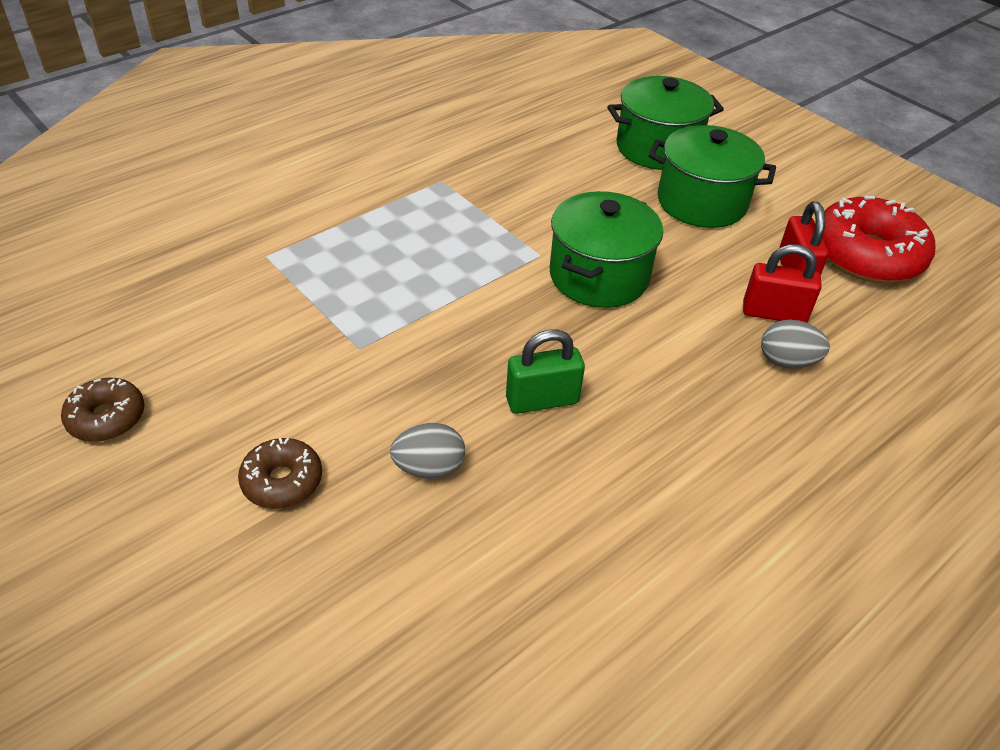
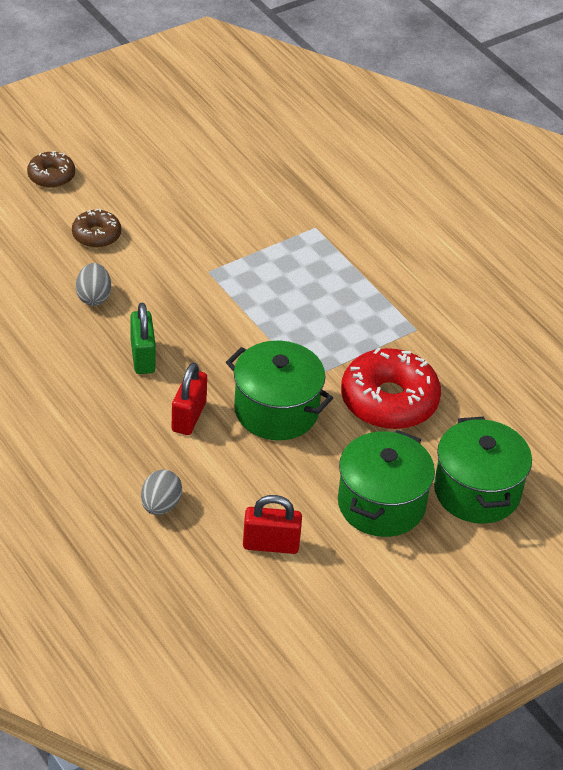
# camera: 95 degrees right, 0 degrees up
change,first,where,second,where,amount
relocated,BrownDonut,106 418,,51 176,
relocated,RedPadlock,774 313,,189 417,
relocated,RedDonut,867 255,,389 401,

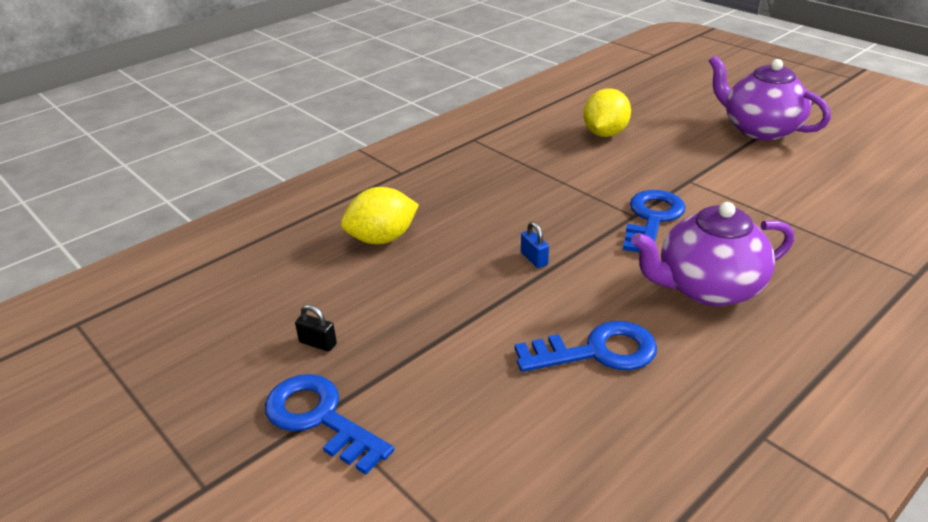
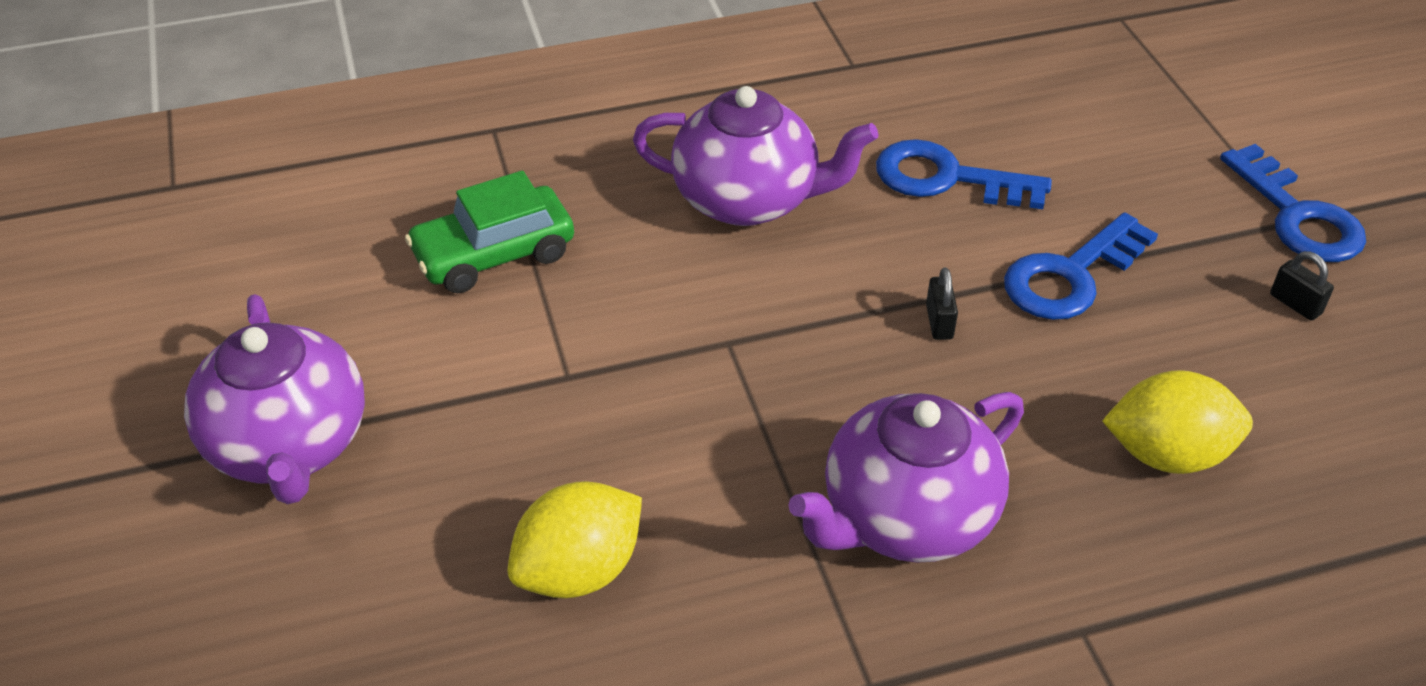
# camera: 155 degrees left, 10 degrees up
change,first,where,second,where,amount
appeared,,,GreenCar,494 254,
appeared,,,PurpleTeapot,905 517,
colour,BluePadlock,534 259,BlackPadlock,939 322,
relocated,BlueKey,652 219,,1070 276,

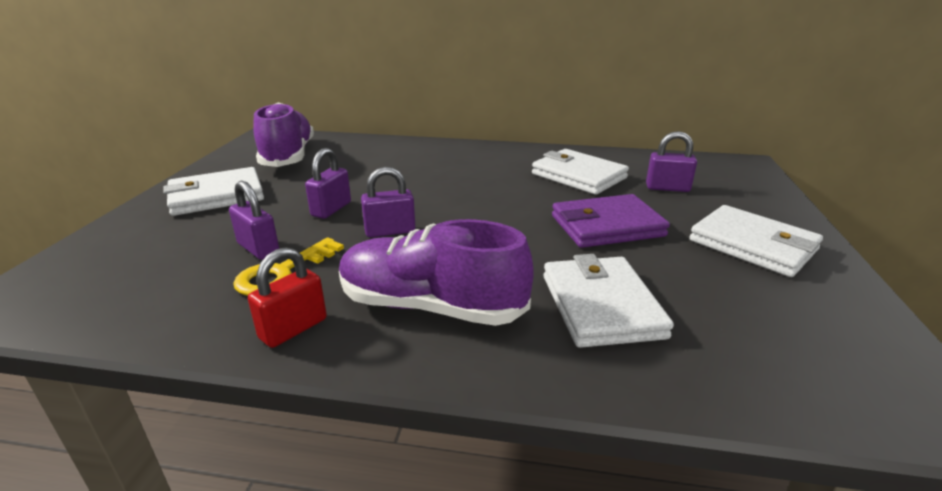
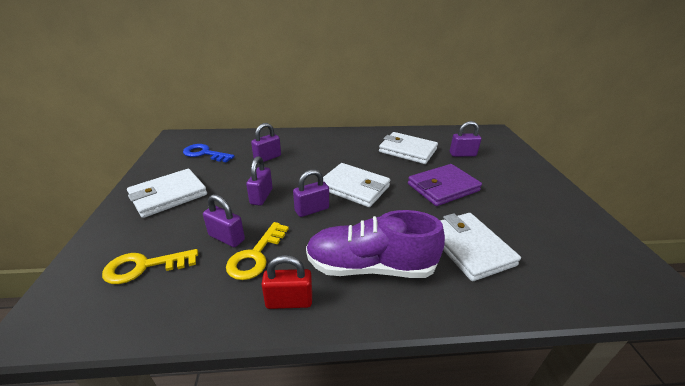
# camera: 15 degrees left, 5 degrees up
change,first,where,second,where,amount
appeared,,,YellowKey,144 267,
exchanged,PurpleShoe,288 156,BlueKey,205 154,
appeared,,,PurplePadlock,267 158,
spun,RedPadlock,293 329,,289 301,60 degrees clockwise
relocated,WhiteWallet,752 245,,354 187,

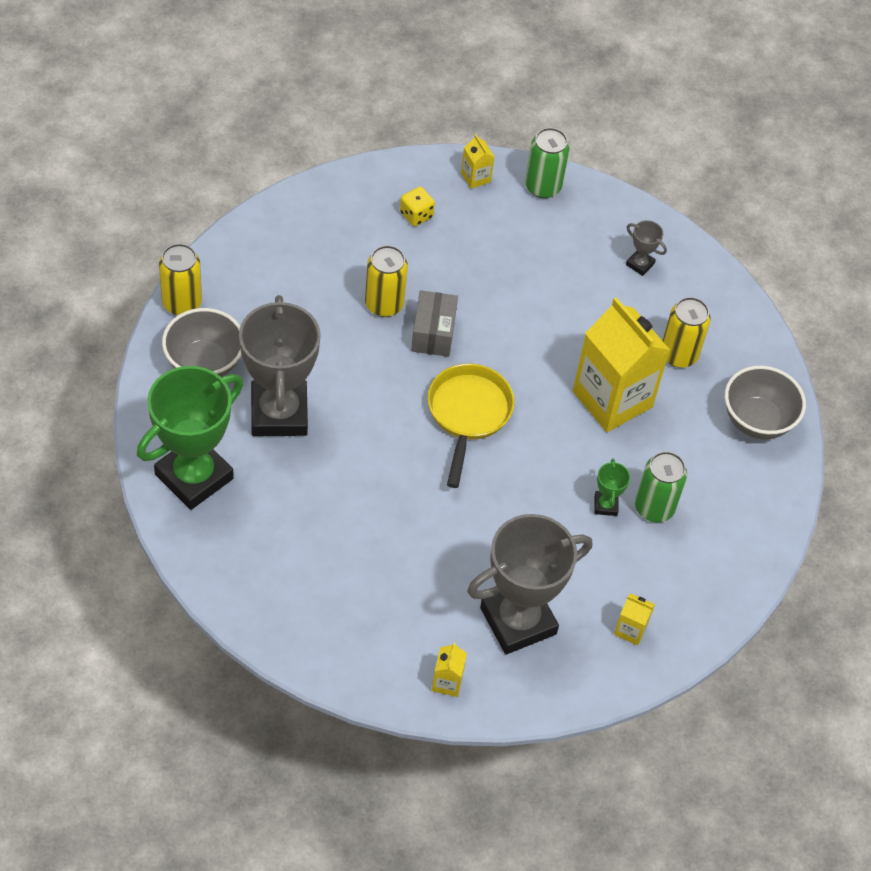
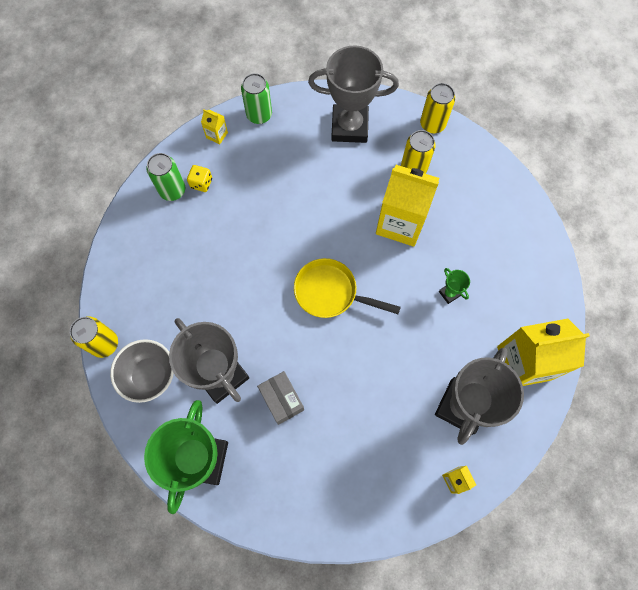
# camera: 30 degrees left, 15 degrees up
change,first,where,second,where,amount
relocated,GreenCan,654 507,,172 190,
relocated,GreyBox,433 333,,281 400,
spun,YellowPan,468 414,,330 292,45 degrees counterclockwise
size,GreyTrophy,640 264,,349 127,x2.44
relocated,YellowCan,384 304,,432 124,
size,YellowCarton,630 630,,523 363,x2.40
missing,GreyBowl,757 421,,,

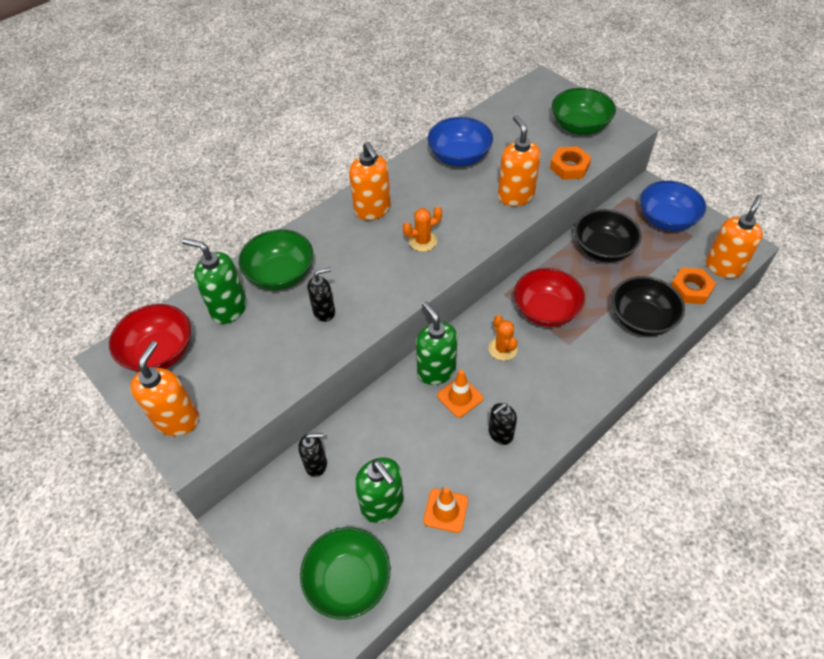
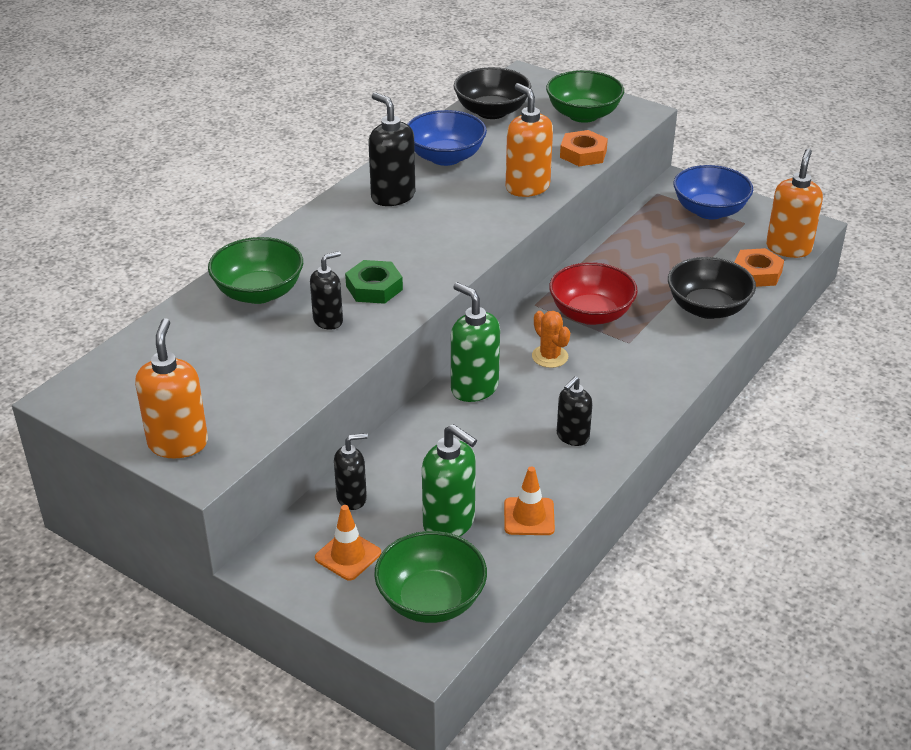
# camera: 15 degrees left, 15 degrees down
change,first,where,second,where,amount
relocated,OrangeTrafficCone,460 397,,348 555,
appeared,,,GreenNut,374 288,
appeared,,,BlackSoapDispenser,392 196,
relocated,BlackBowl,602 249,,491 111,
missing,RedBowl,160 352,,,
missing,GreenSoapDispenser,229 308,,,
missing,OrangeSoapDispenser,373 210,,,
missing,OrangeCactus,423 241,,,

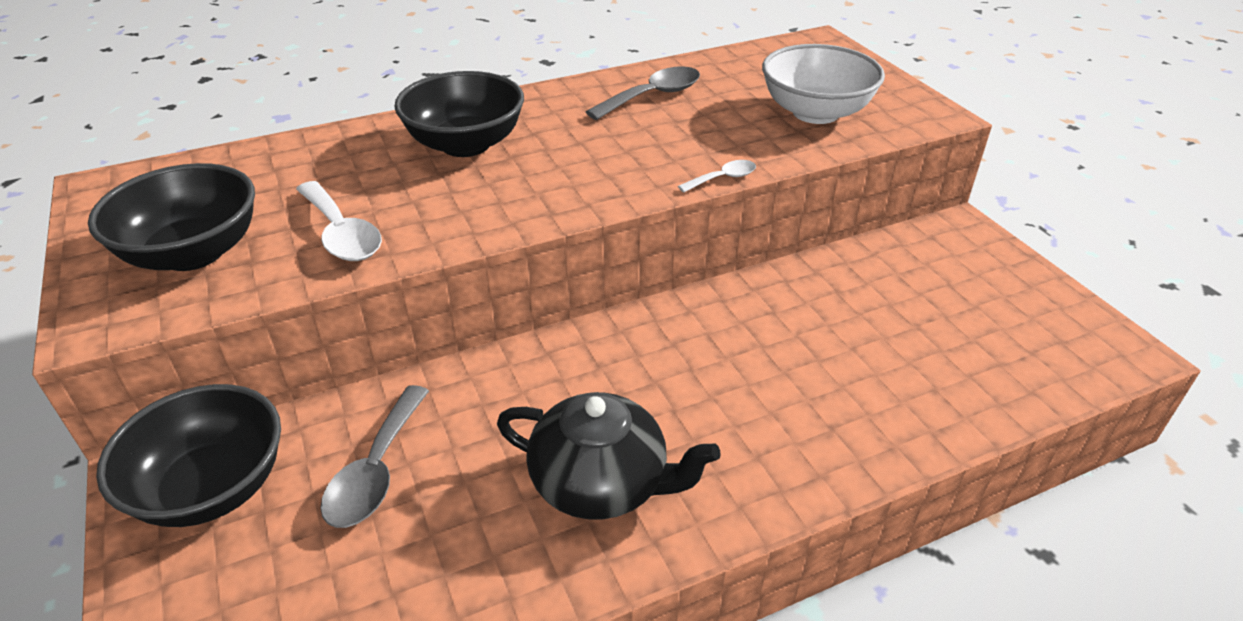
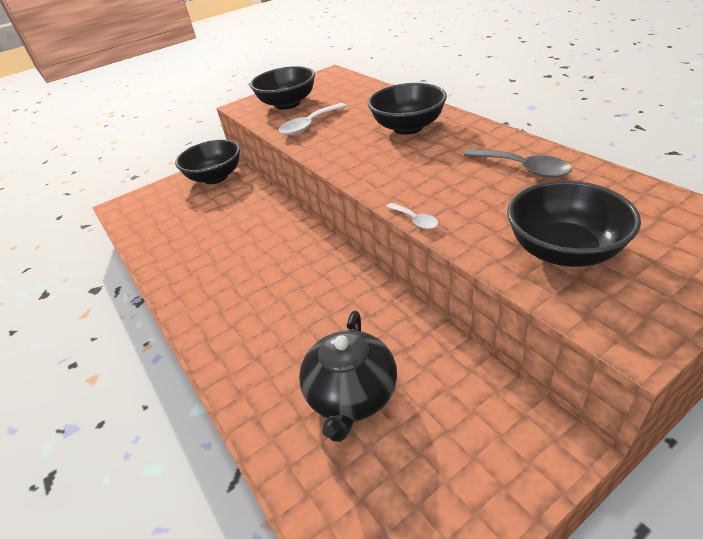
# camera: 85 degrees right, 0 degrees up
change,first,where,second,where,amount
relocated,BlackTeapot,601 483,,351 395,
colour,WhiteBowl,815 112,BlackBowl,563 250,
missing,GreySpoon,376 470,,,

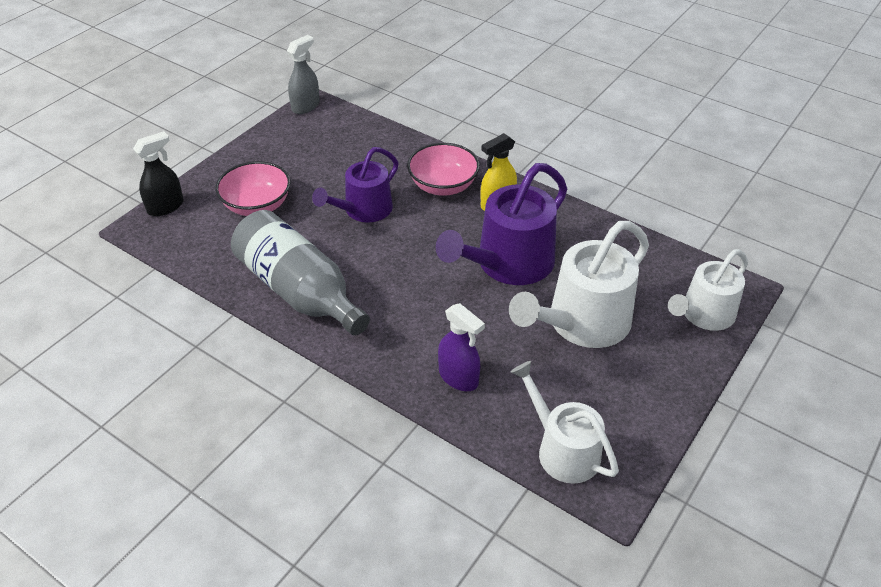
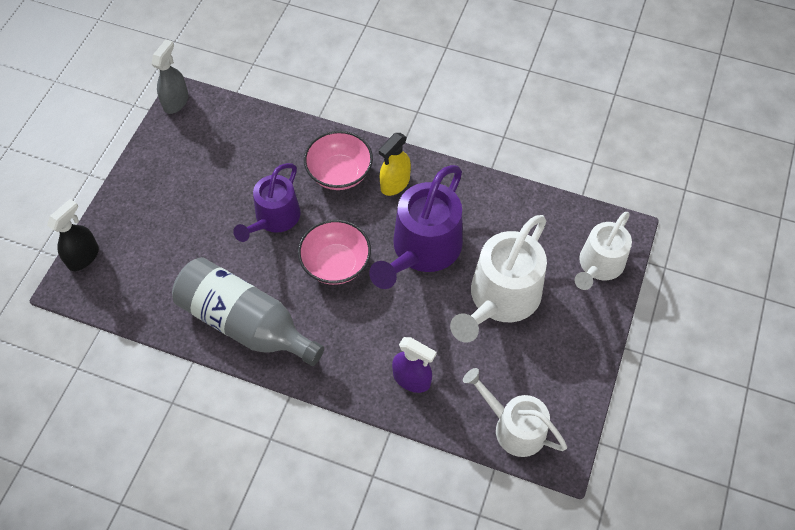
# camera: 15 degrees left, 15 degrees up
change,first,where,second,where,amount
relocated,PinkBowl,257 205,,336 264,

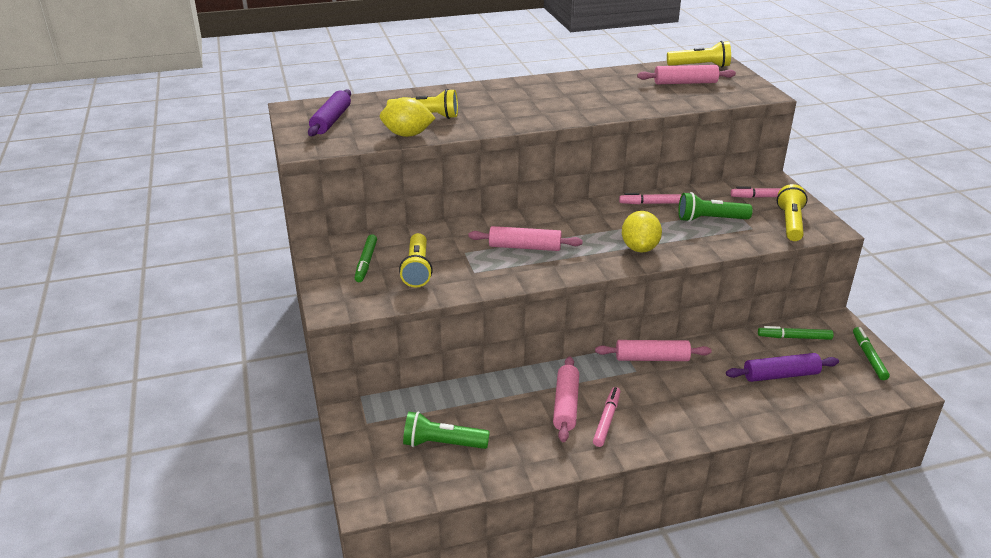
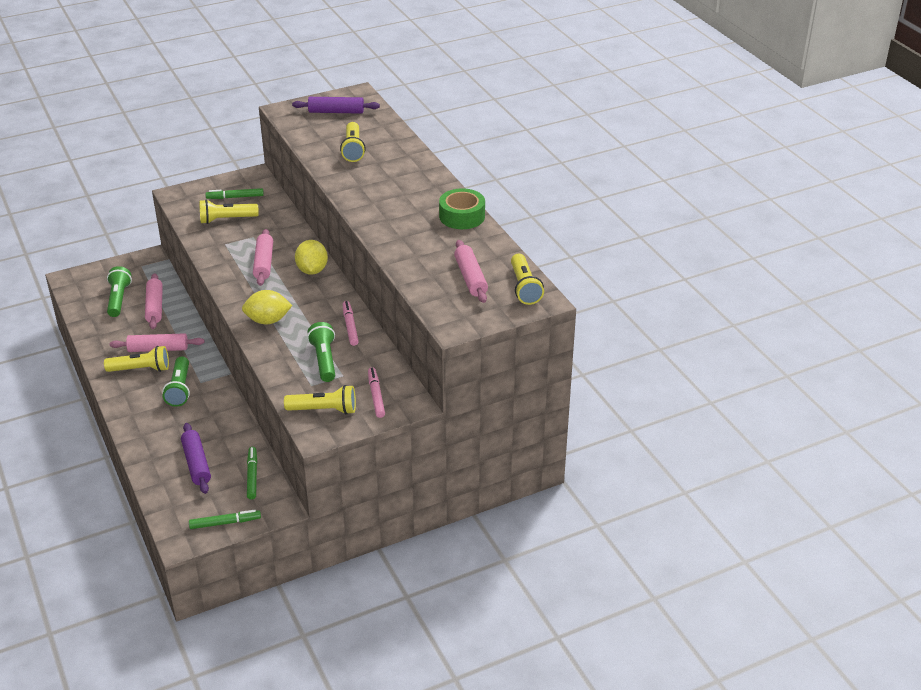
# camera: 80 degrees right, 5 degrees up
change,first,where,second,where,amount
exchanged,PinkMarker,606 420,YellowFlashlight,141 369,
relocated,PinkRollingPin,652 358,,154 307,
appeared,,,GreenFlashlight,179 389,
relocated,YellowLemon,407 135,,312 270,
appeared,,,GreenTape,462 216,

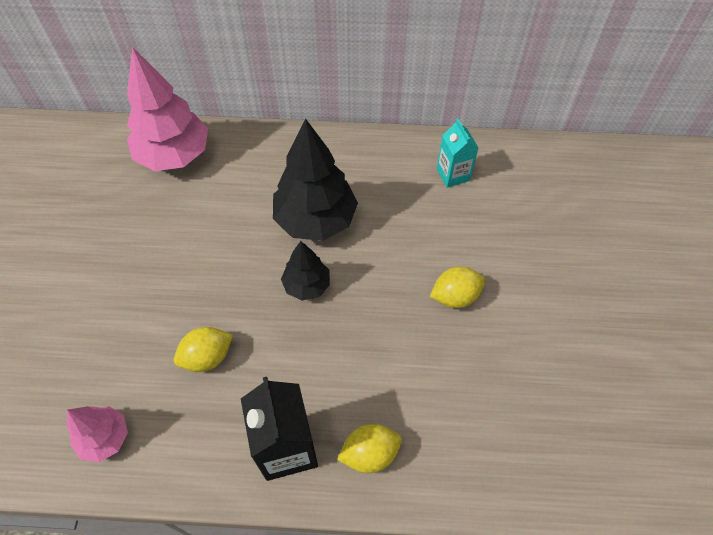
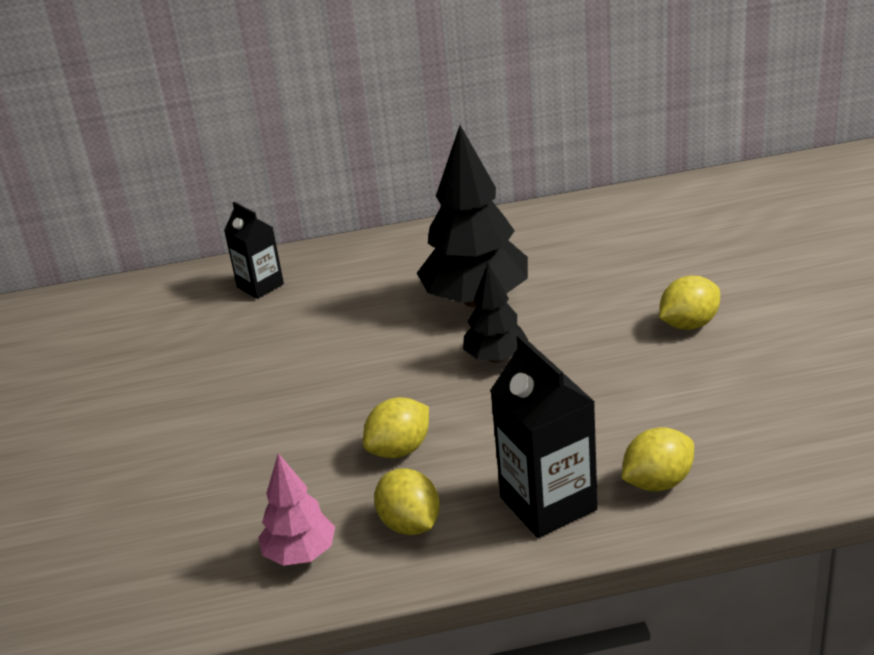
# camera: 10 degrees left, 25 degrees down
change,first,where,second,where,amount
exchanged,PinkTree,174 156,BlackCarton,260 285,
appeared,,,YellowLemon,410 524,
missing,TurquoiseCarton,453 174,,,

